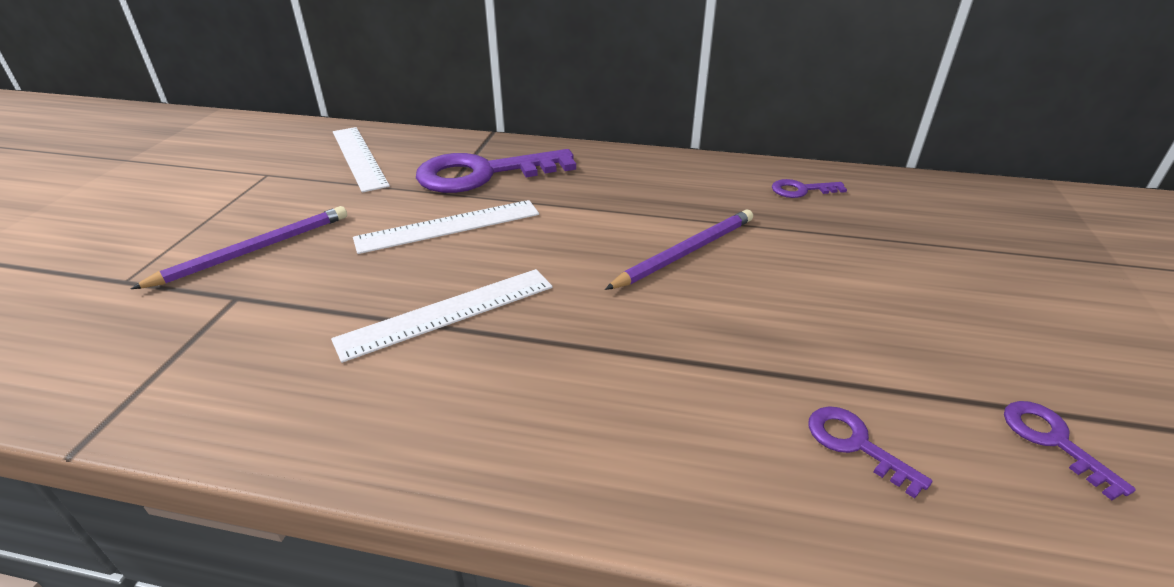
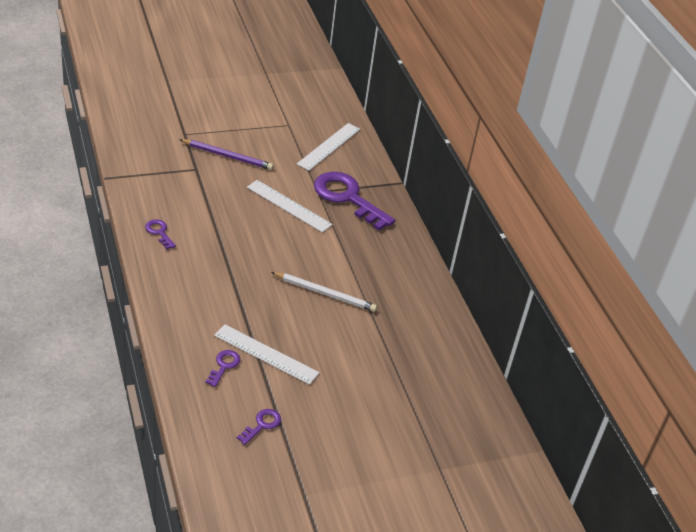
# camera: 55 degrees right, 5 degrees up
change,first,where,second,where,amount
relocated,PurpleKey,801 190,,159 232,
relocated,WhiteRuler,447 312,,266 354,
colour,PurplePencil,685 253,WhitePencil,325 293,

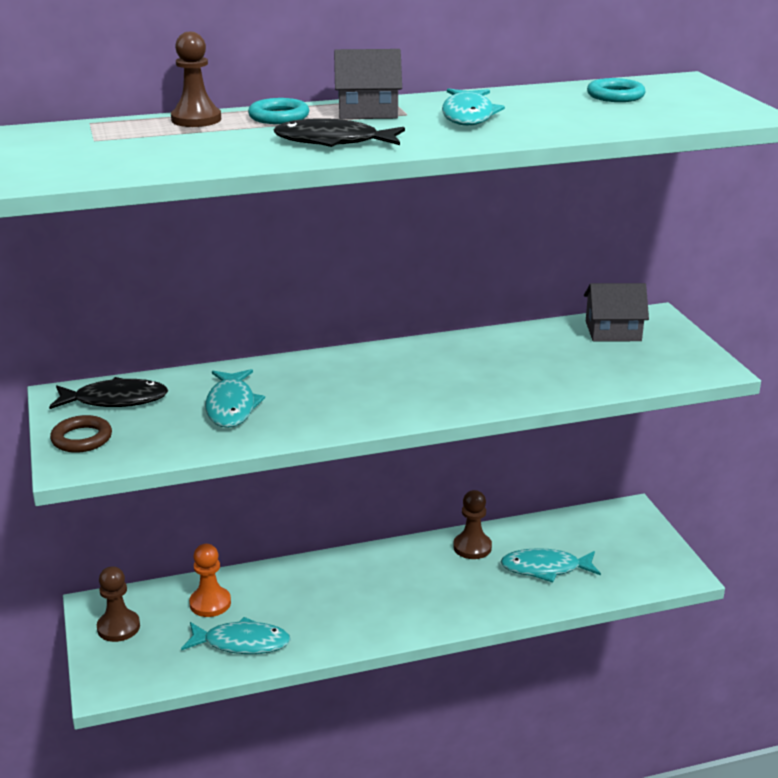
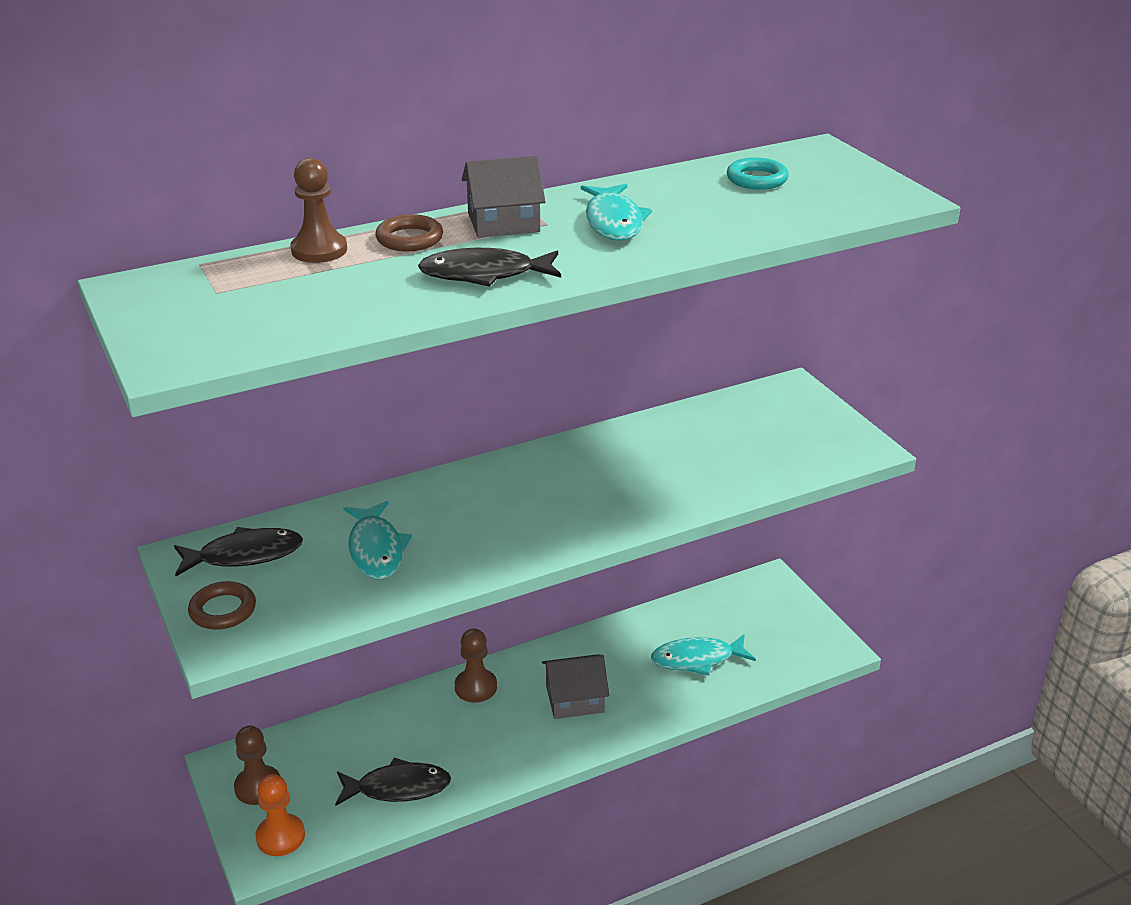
# camera: 10 degrees left, 5 degrees up
change,first,where,second,where,amount
relocated,OrangePawn,210 603,,280 836,
colour,TurquoiseFish,242 643,BlackFish,398 788,
colour,TurquoiseRing,279 117,BrownRing,409 239,
relocated,BrownPawn,472 547,,476 687,
relocated,GreyHouse,613 331,,575 699,

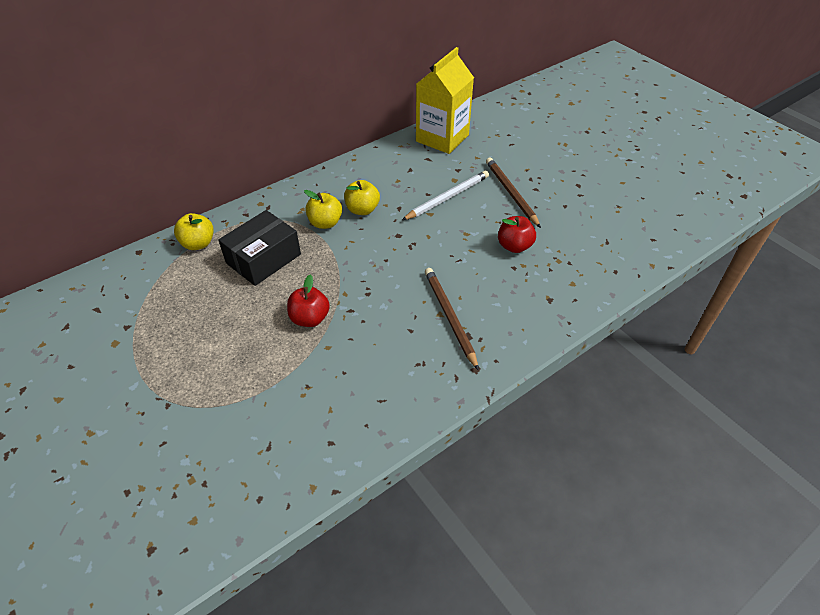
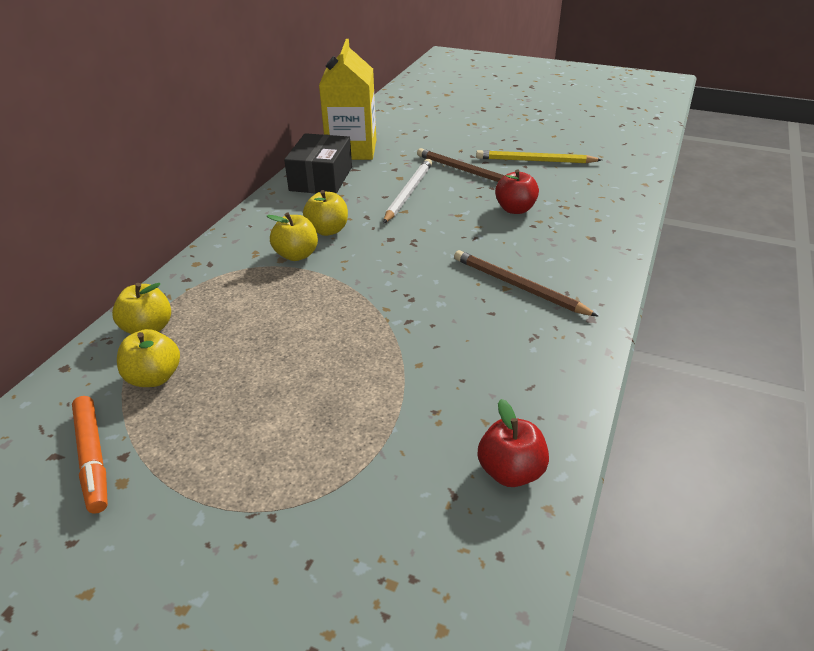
# camera: 30 degrees left, 10 degrees down
change,first,where,second,where,amount
appeared,,,OrangeMarker,93 457,
appeared,,,YellowApple,154 377,
relocated,BlackBox,263 259,,321 179,
appeared,,,YellowPencil,535 161,
relocated,RedApple,310 318,,510 471,

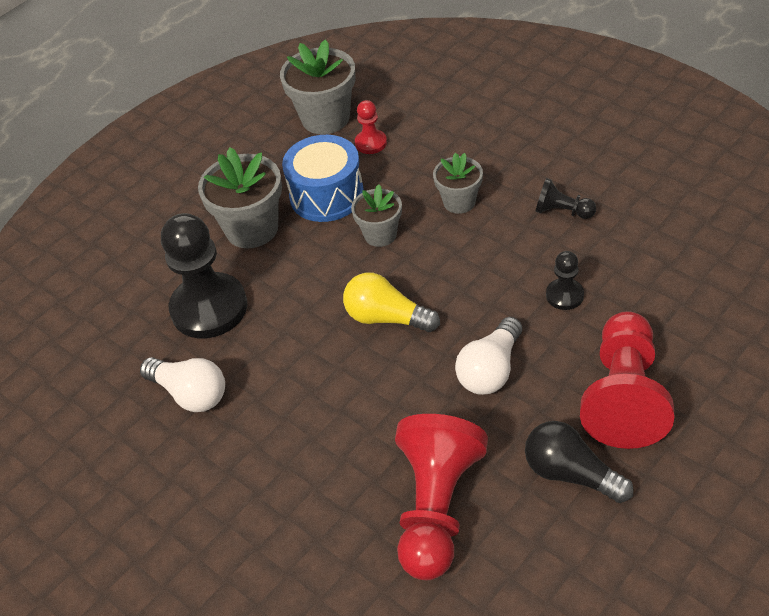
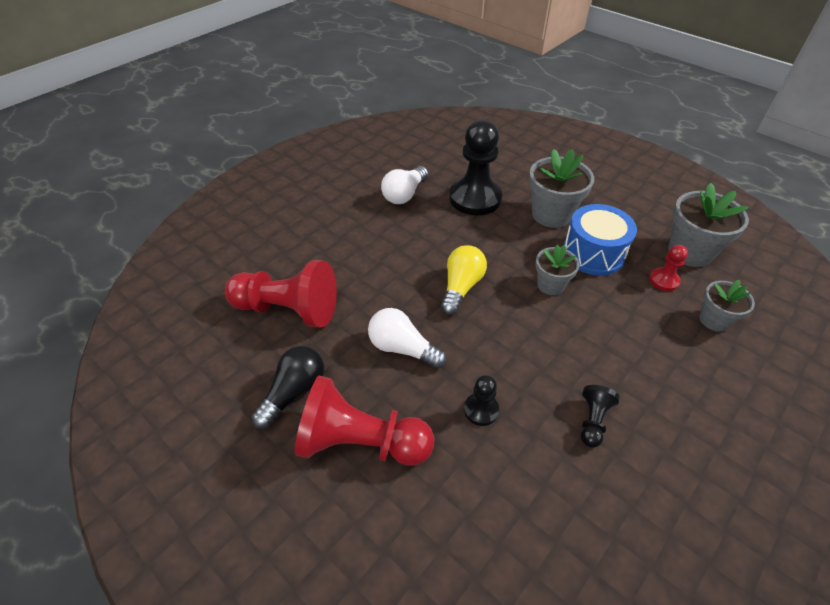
# camera: 85 degrees right, 0 degrees up
change,first,where,second,where,amount
relocated,GreyFlowerPot,459 202,,714 320,

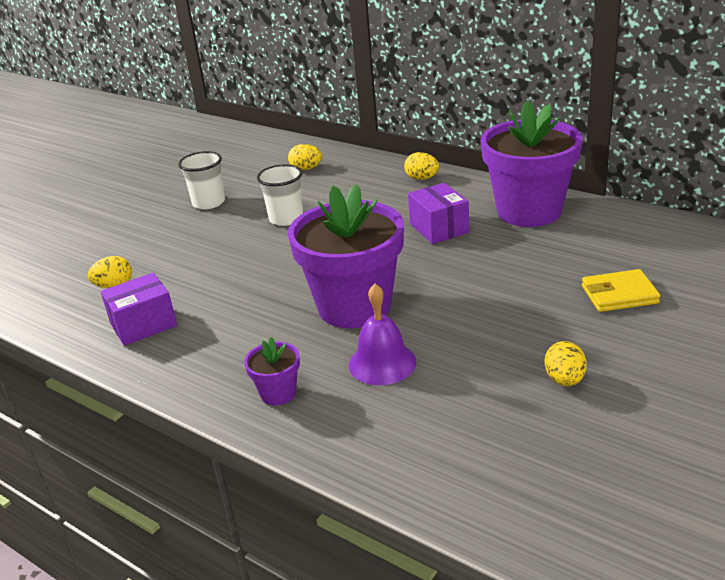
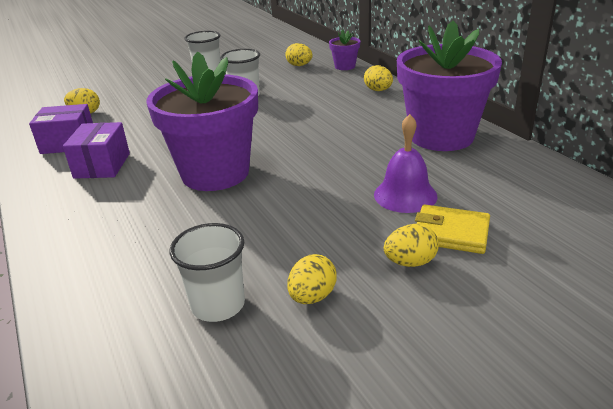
# camera: 25 degrees right, 0 degrees up
change,first,where,second,where,amount
relocated,PurpleBox,439 228,,102 165,
appeared,,,WhiteCup,218 304,
relocated,PurpleFlowerPot,278 393,,345 66,
relocated,PurpleBell,382 363,,405 195,
appeared,,,YellowEgg,410 262,

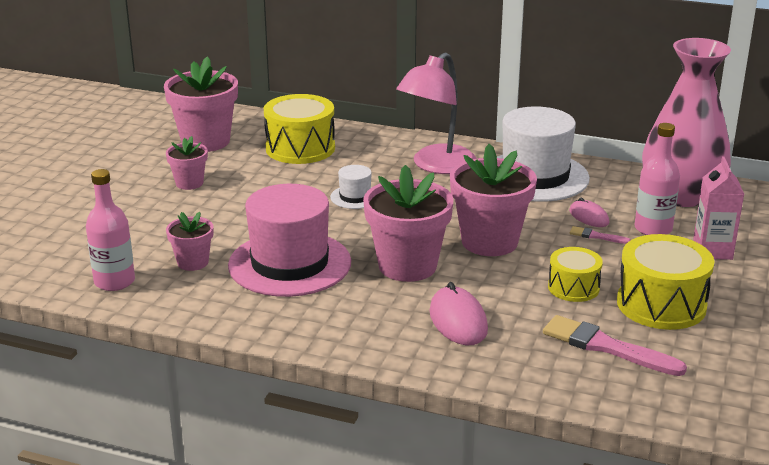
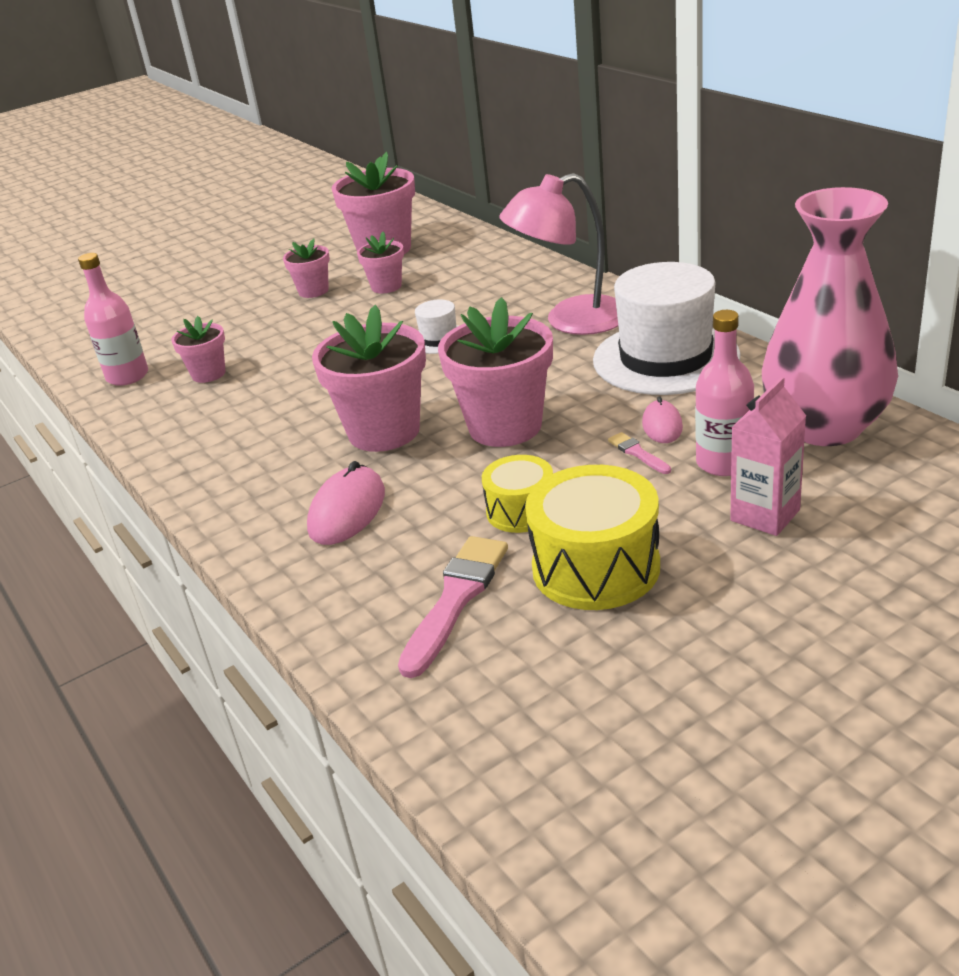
# camera: 40 degrees right, 5 degrees up
change,first,where,second,where,amount
appeared,,,PinkFlowerPot,386 286,
spun,PinkBrush,606 347,,456 599,45 degrees clockwise
missing,PinkHat,289 264,,,
missing,YellowDrum,300 148,,,

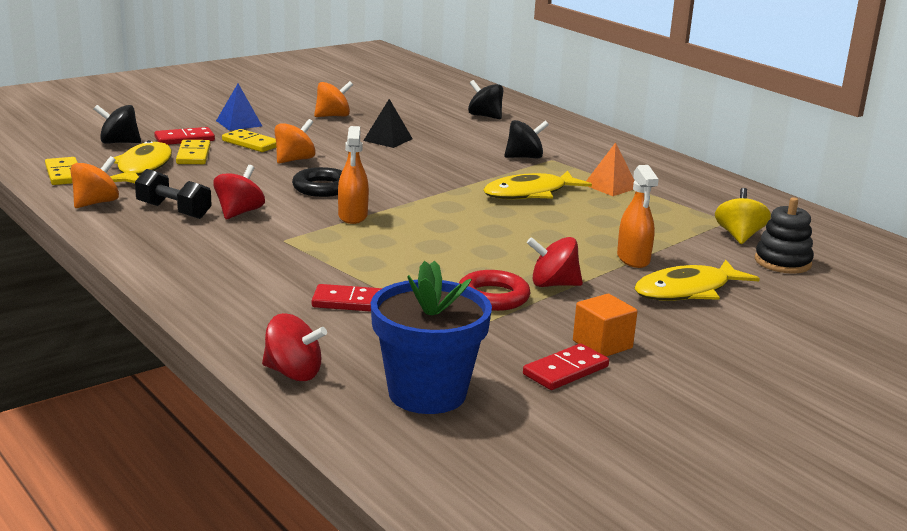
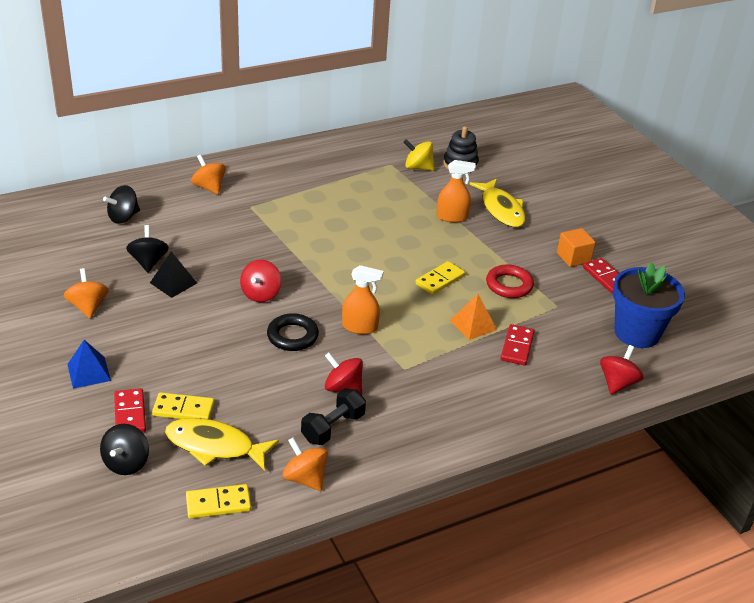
# camera: 80 degrees left, 15 degrees up
change,first,where,second,where,amount
relocated,BlackSpinningTop,524 157,,148 262,
relocated,OrangeSpinningTop,294 160,,209 187,
relocated,RedSpinningTop,553 284,,261 294,
relocated,YellowDomino,251 143,,440 280,
relocated,OrangePyramid,610 186,,473 325,
missing,YellowFish,530 193,,,

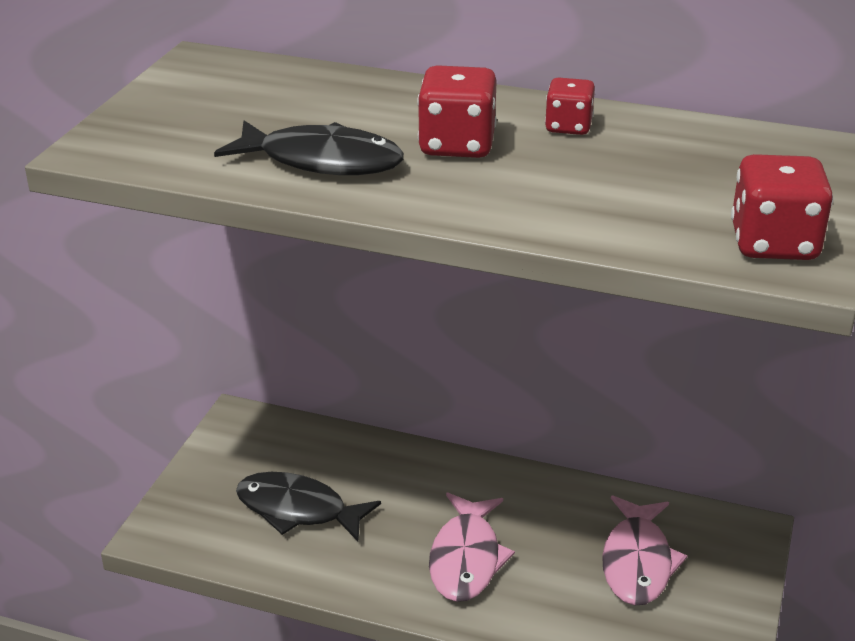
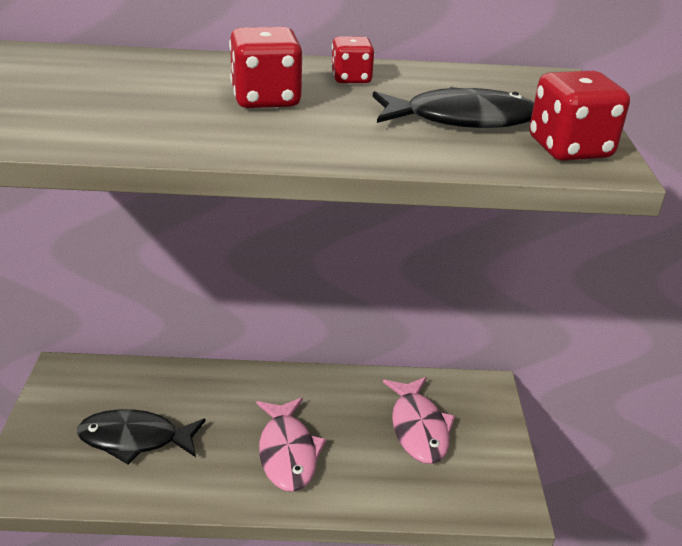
# camera: 20 degrees left, 0 degrees up
change,first,where,second,where,amount
relocated,BlackFish,322 161,,462 119,

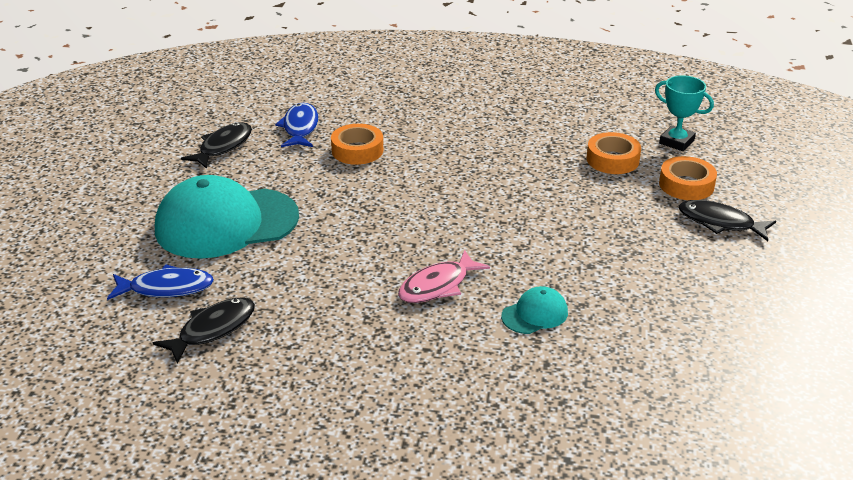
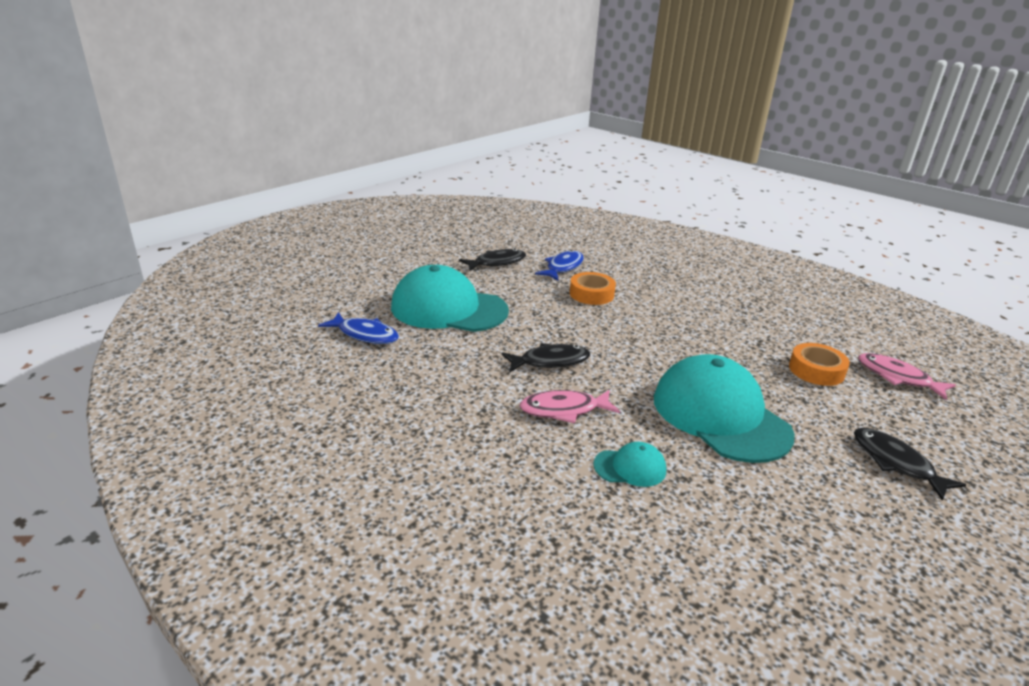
# camera: 30 degrees right, 5 degrees down
change,first,where,second,where,amount
relocated,BlackFish,213 329,,550 361,
appeared,,,TurquoiseCap,720 415,
exchanged,TurquoiseTrophy,676 142,PinkFish,897 377,
missing,OrangeTape,686 185,,,

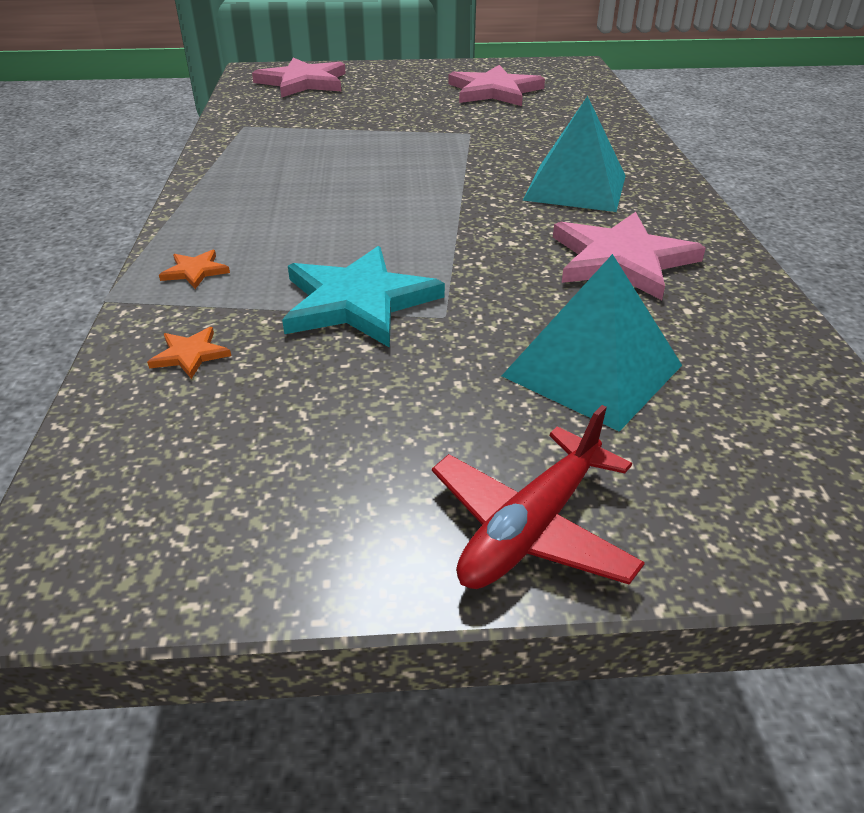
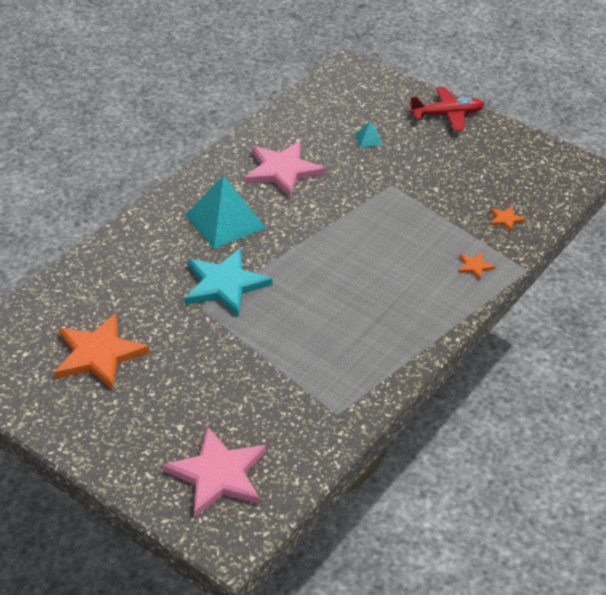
# camera: 140 degrees left, 5 degrees up
change,first,where,second,where,amount
colour,PinkStar,494 91,OrangeStar,98 354,
relocated,TurquoiseStar,358 301,,224 284,
size,TurquoisePyramid,592 370,,368 139,x0.42

